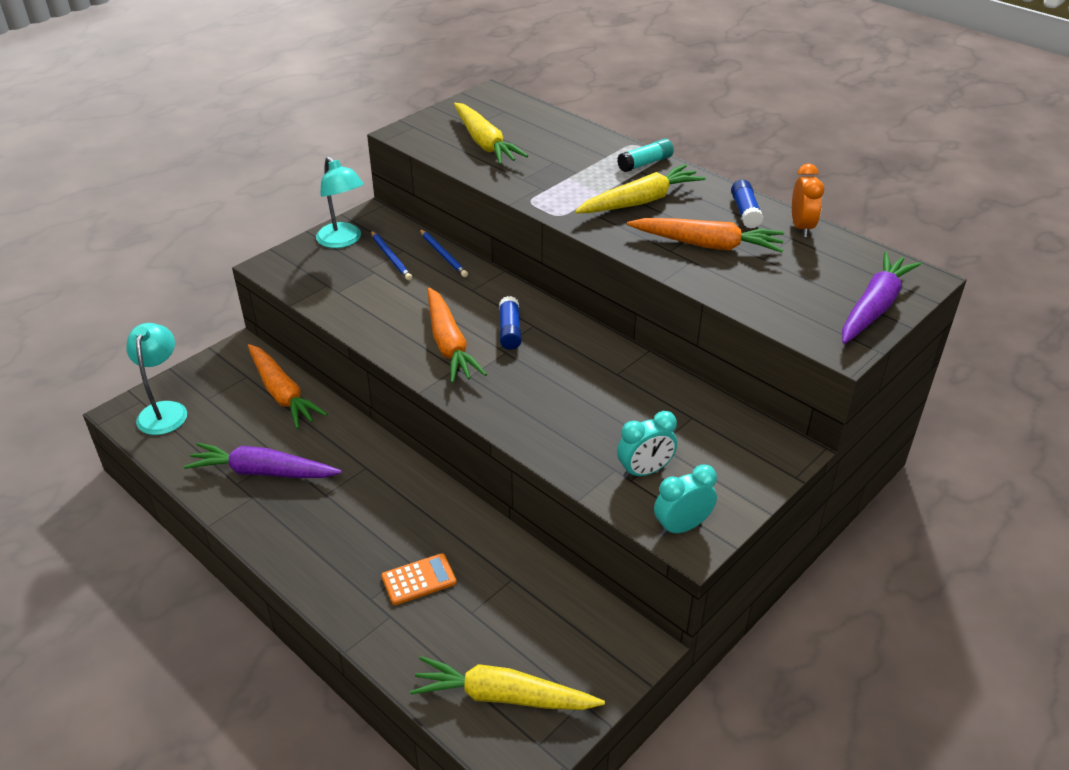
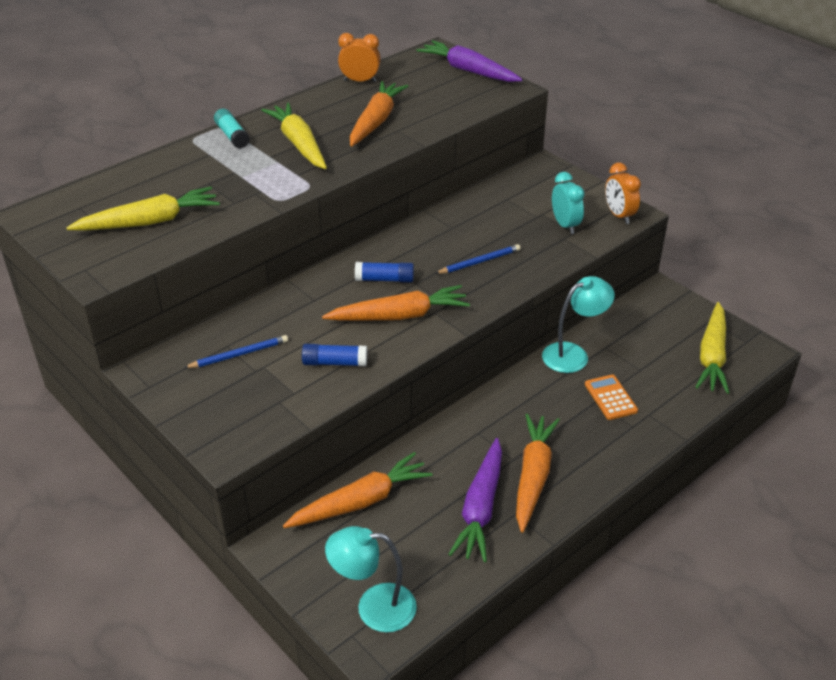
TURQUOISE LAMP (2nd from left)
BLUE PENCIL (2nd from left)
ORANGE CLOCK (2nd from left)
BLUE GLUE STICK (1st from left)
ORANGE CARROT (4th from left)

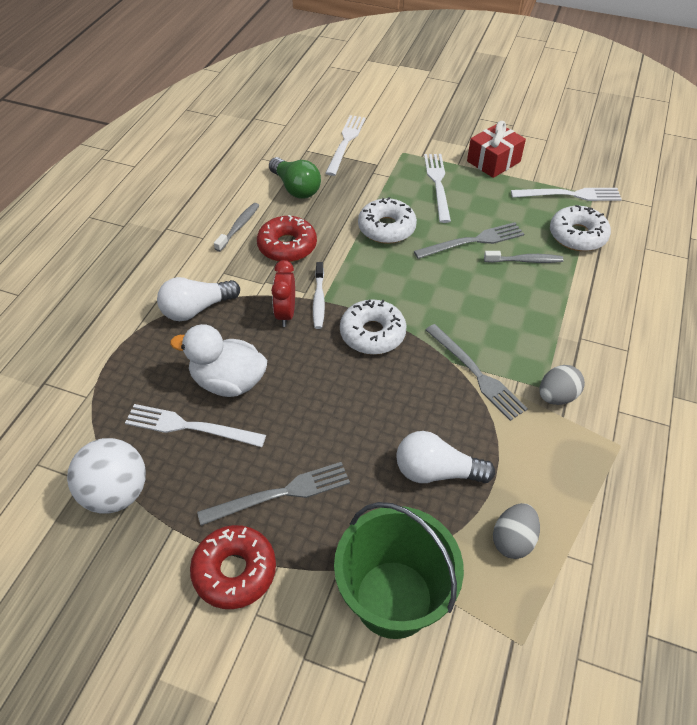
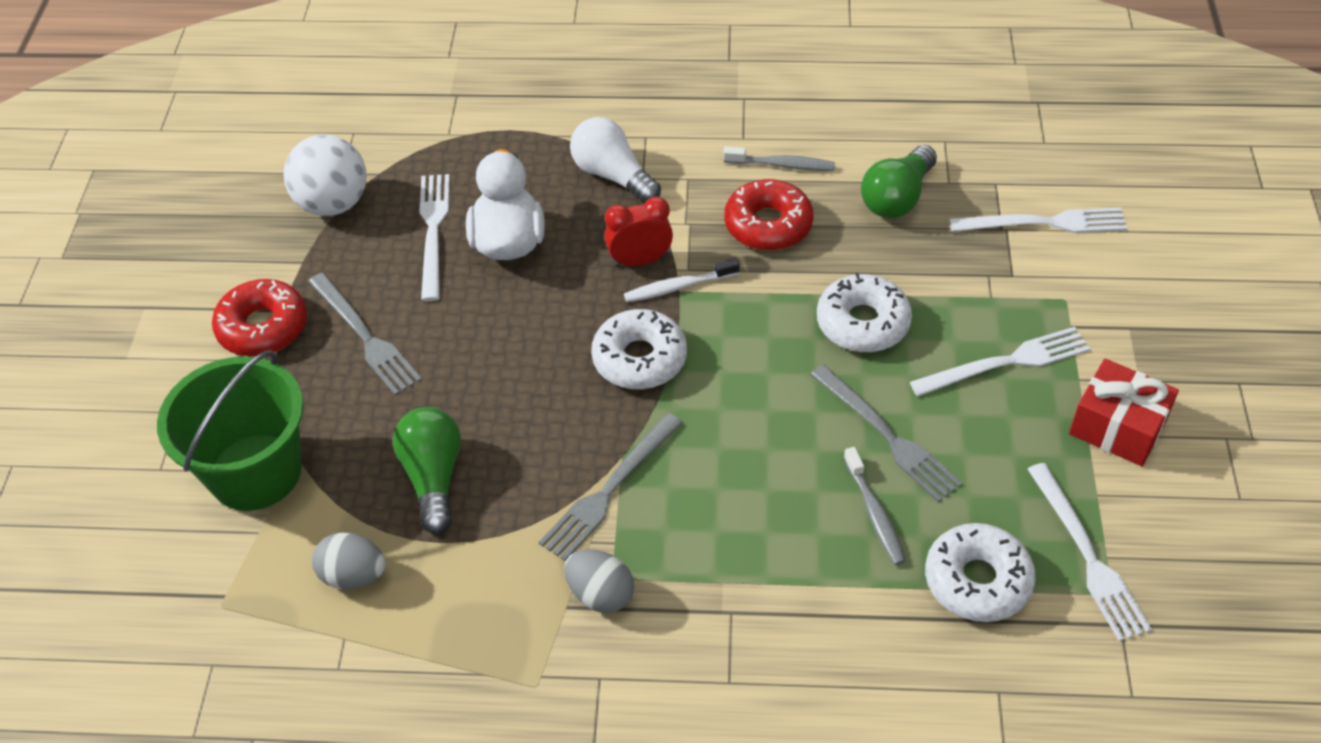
GREEN LIGHT BULB (1st from left)

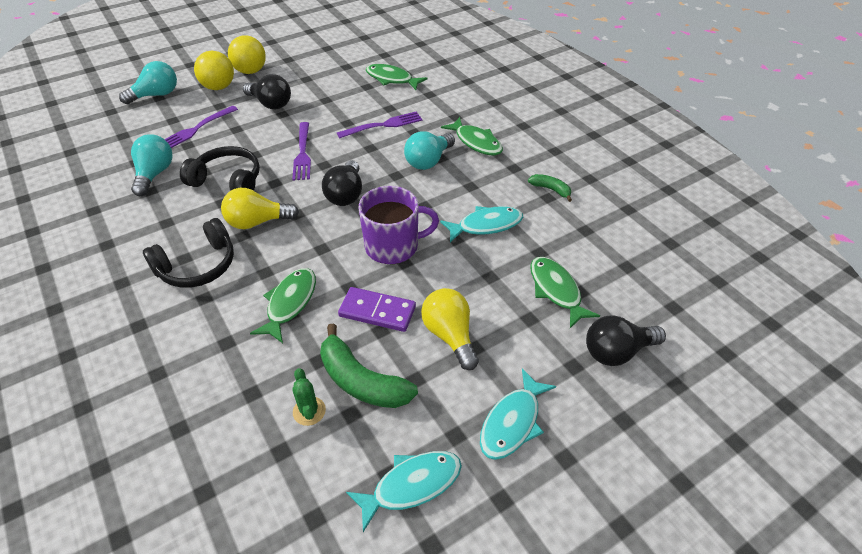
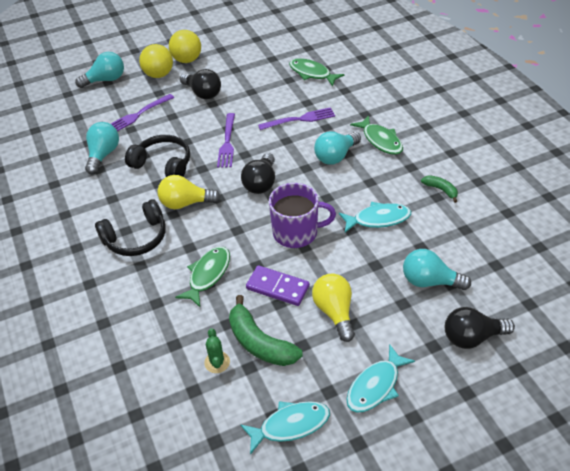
TURQUOISE LIGHT BULB (4th from left)

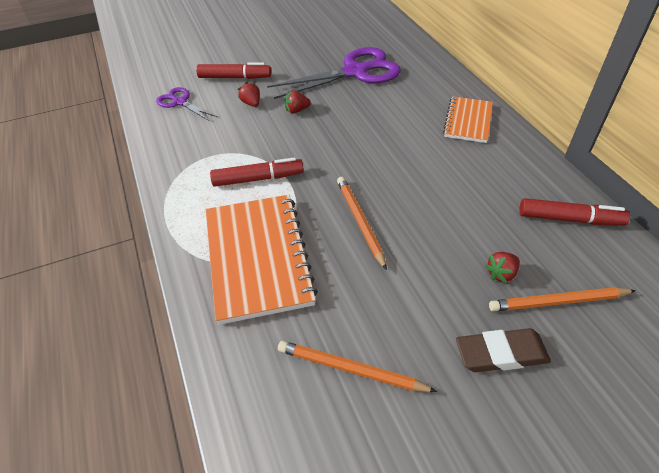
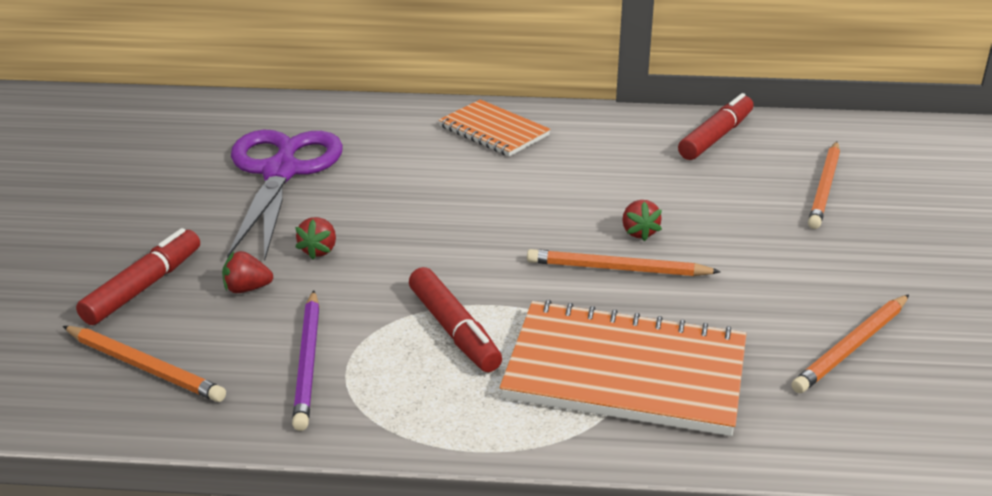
ORANGE PENCIL (1st from left)
RED MARKER (2nd from left)
BROWN ERASER
RED STRAWBERRY (3rd from left)
PURPLE PENCIL

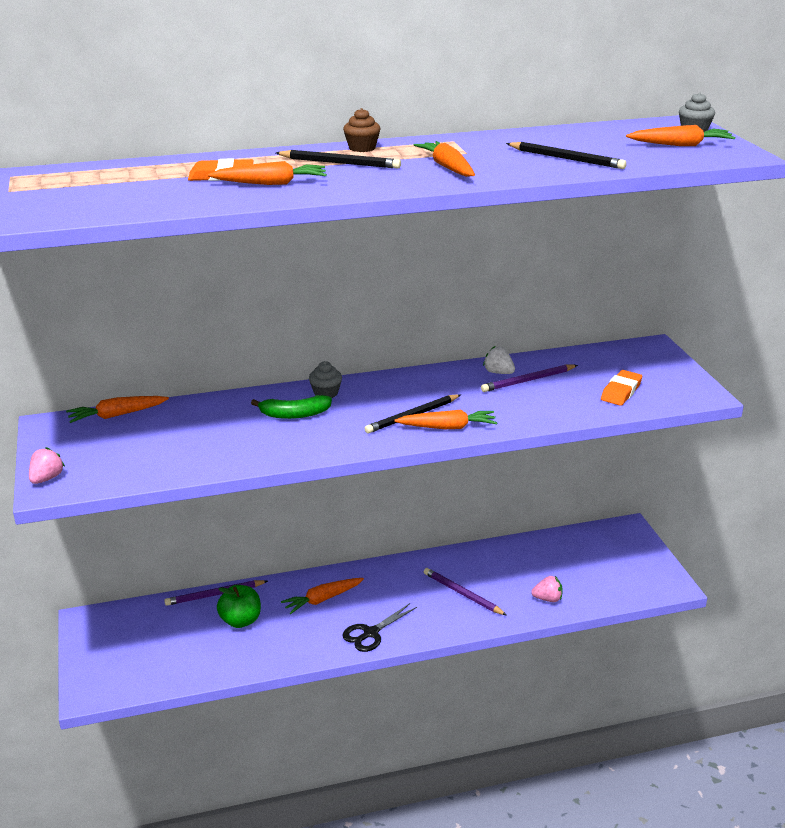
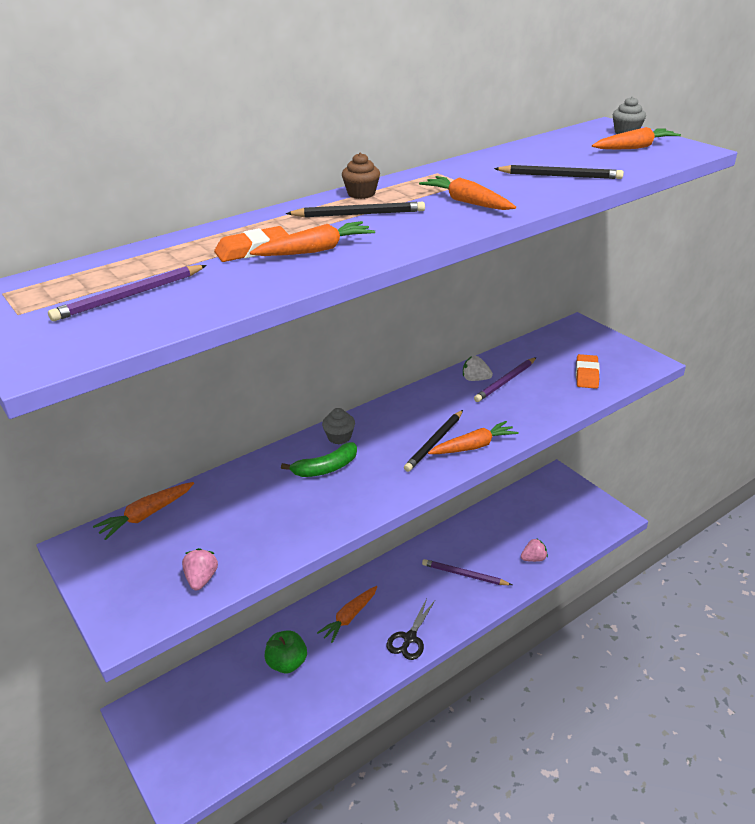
PINK STRAWBERRY (1st from left)
PURPLE PENCIL (1st from left)

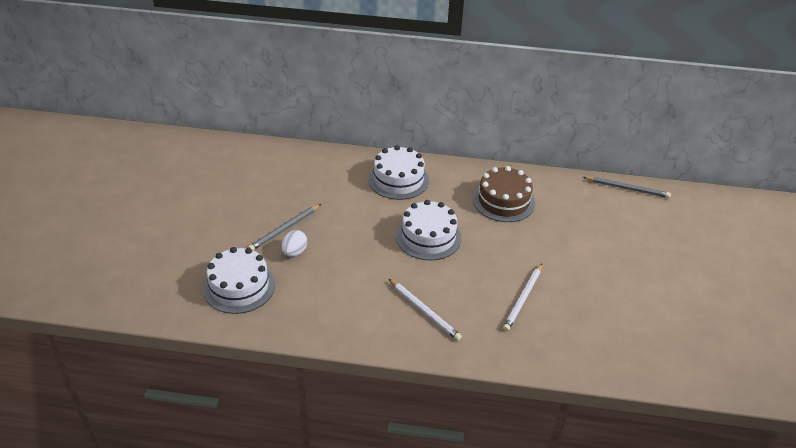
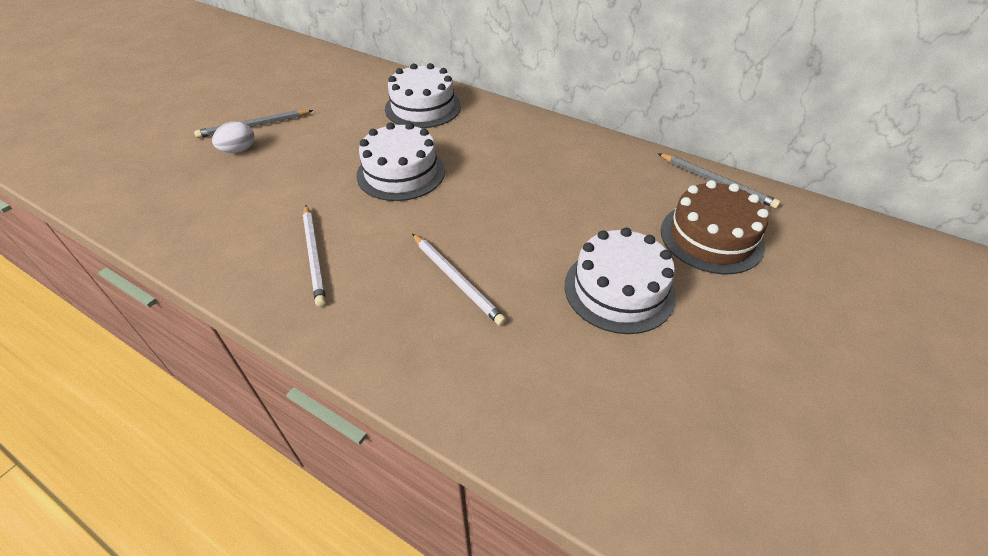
WHITE CAKE (3rd from left)
BROWN CAKE
WHITE PENCIL (2nd from left)

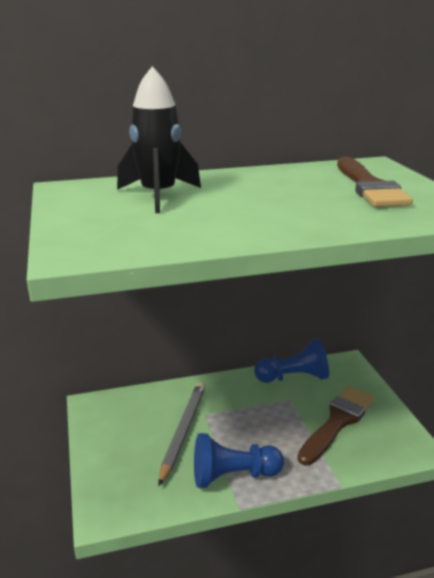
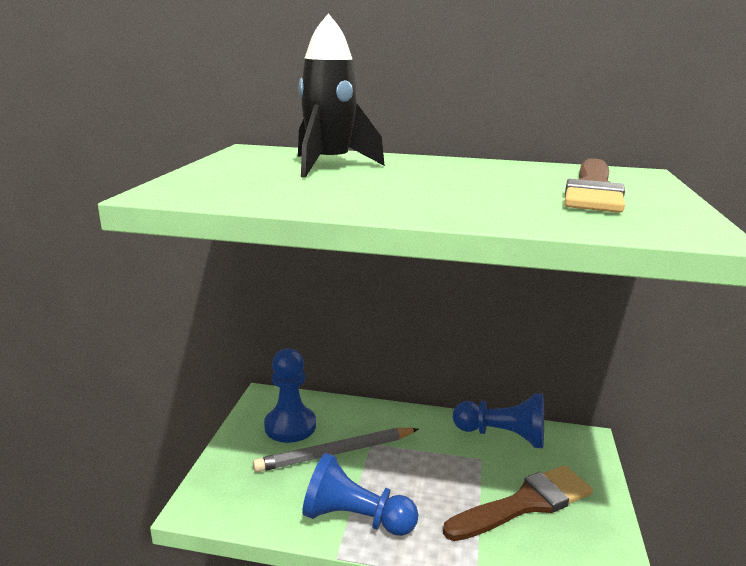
GREY PENCIL
BLUE PAWN (1st from left)

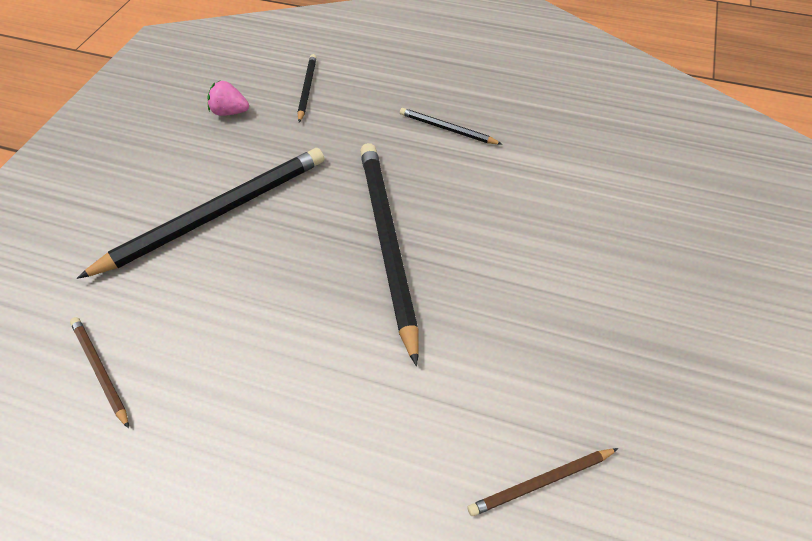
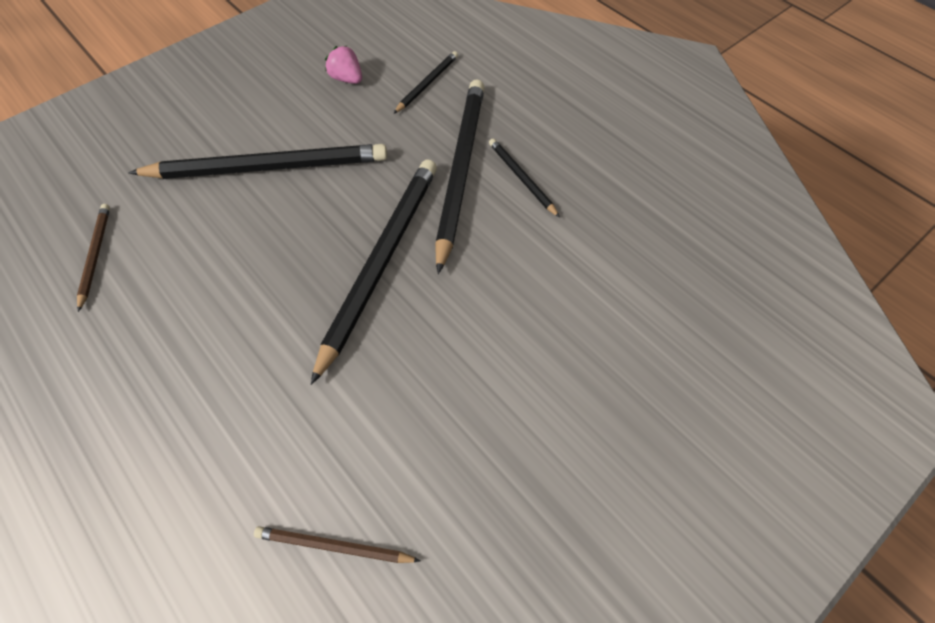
BLACK PENCIL (4th from left)

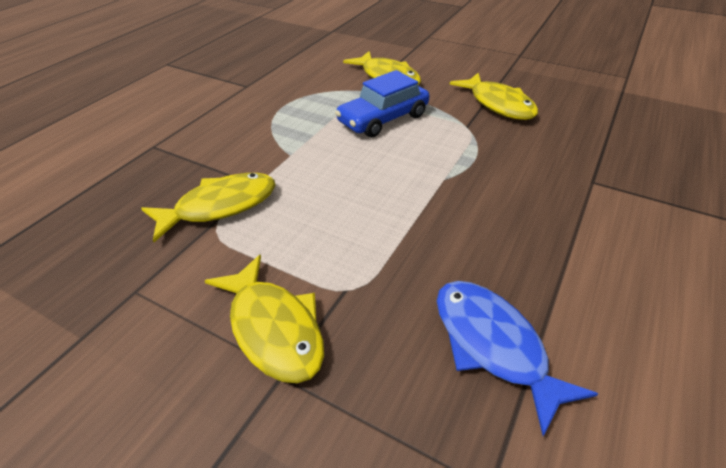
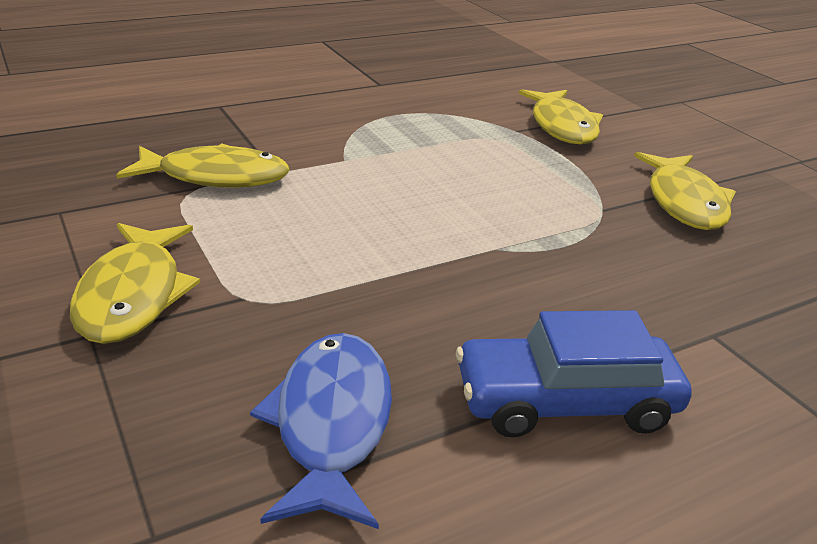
BLUE CAR

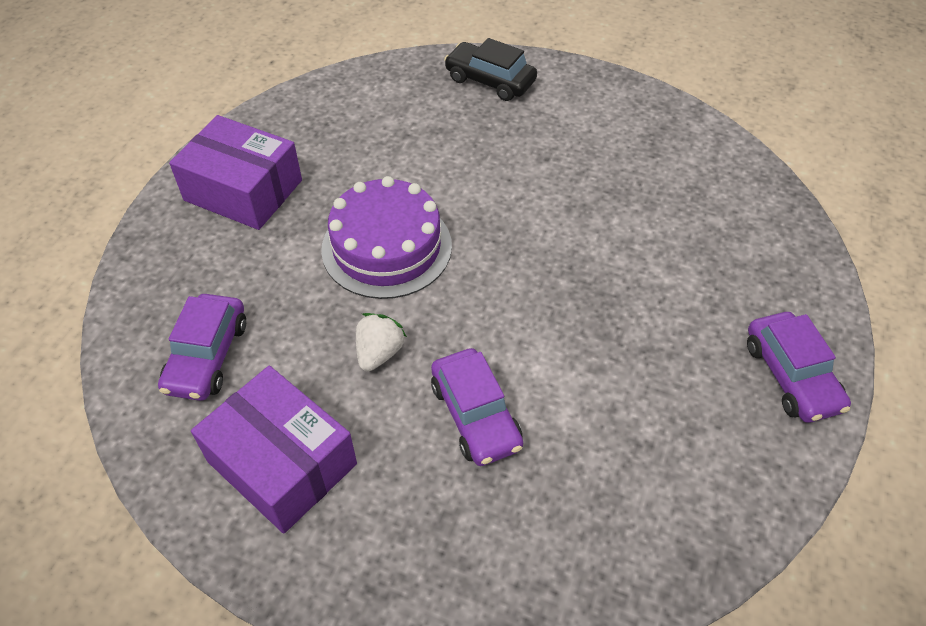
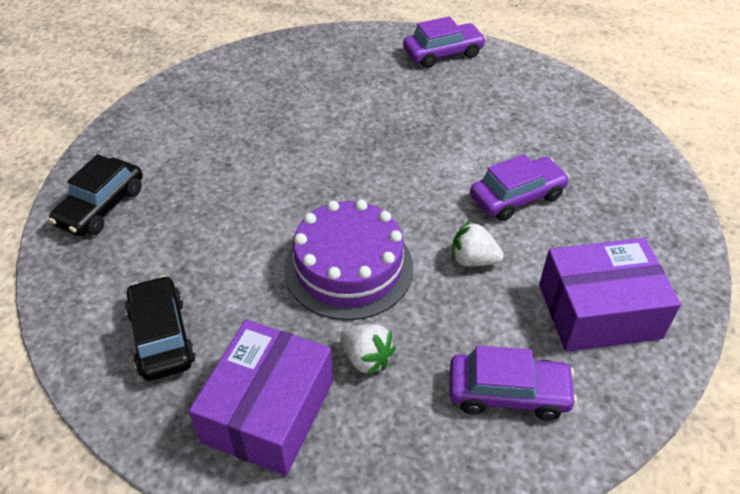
PURPLE BOX (2nd from left)
BLACK CAR (2nd from left)
WHITE STRAWBERRY (1st from left)

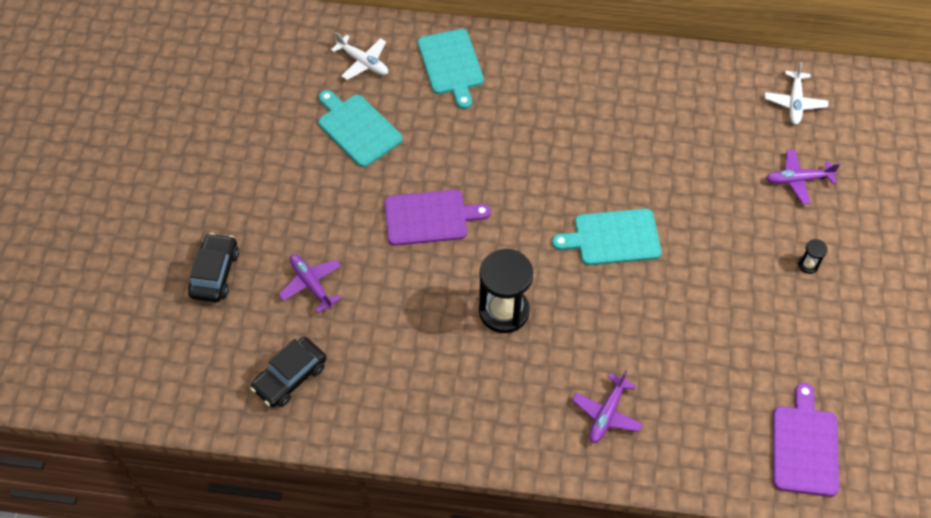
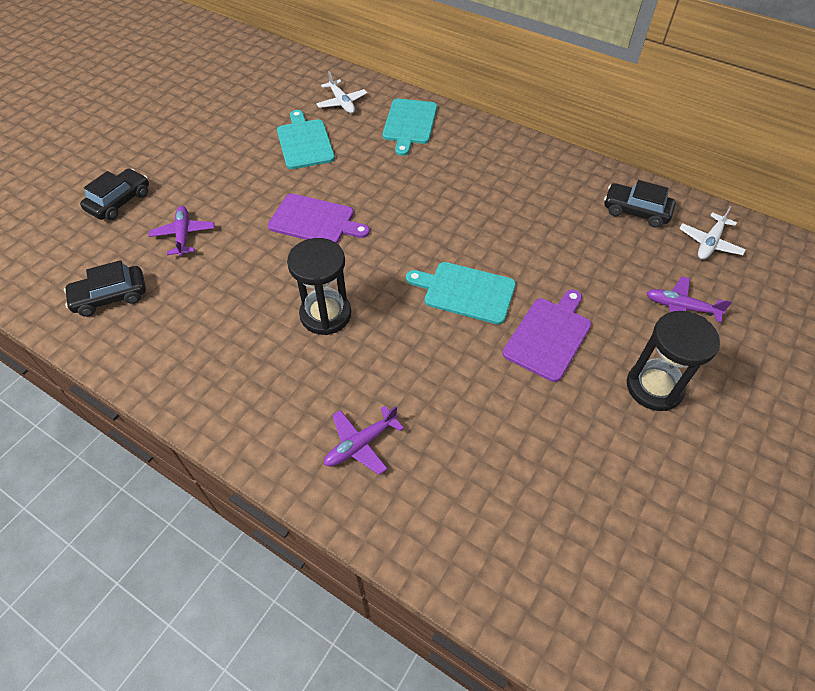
PURPLE CUTTING BOARD (2nd from left)
BLACK HOURGLASS (2nd from left)
BLACK CAR (3rd from left)

